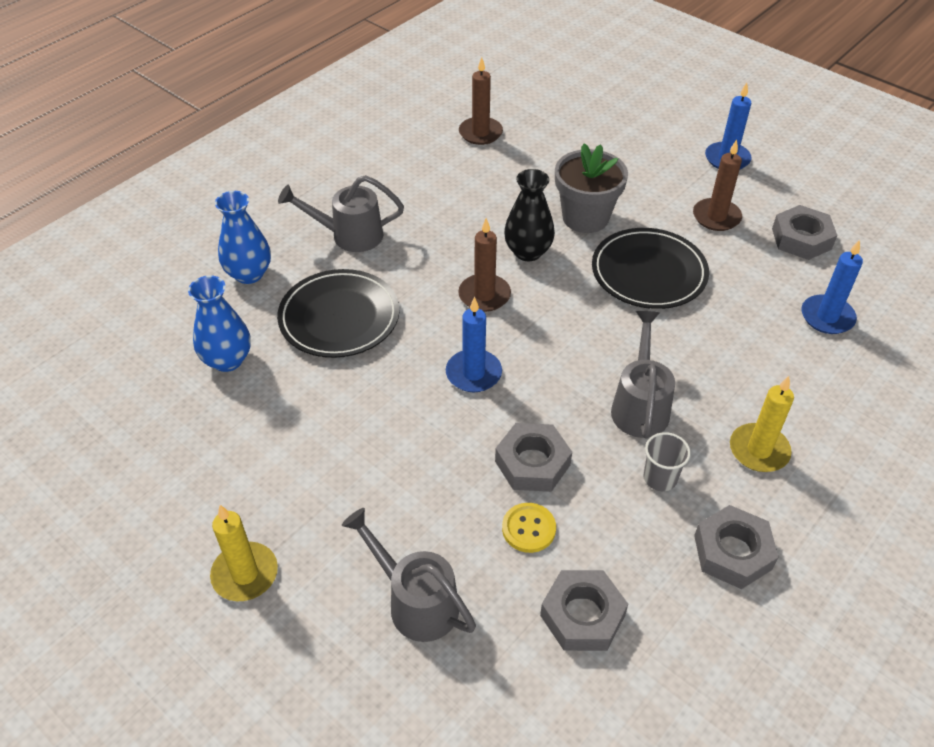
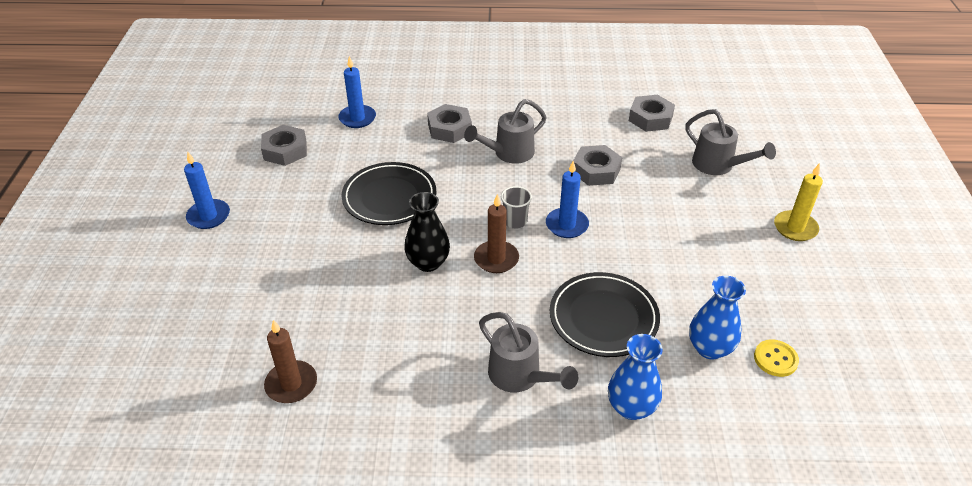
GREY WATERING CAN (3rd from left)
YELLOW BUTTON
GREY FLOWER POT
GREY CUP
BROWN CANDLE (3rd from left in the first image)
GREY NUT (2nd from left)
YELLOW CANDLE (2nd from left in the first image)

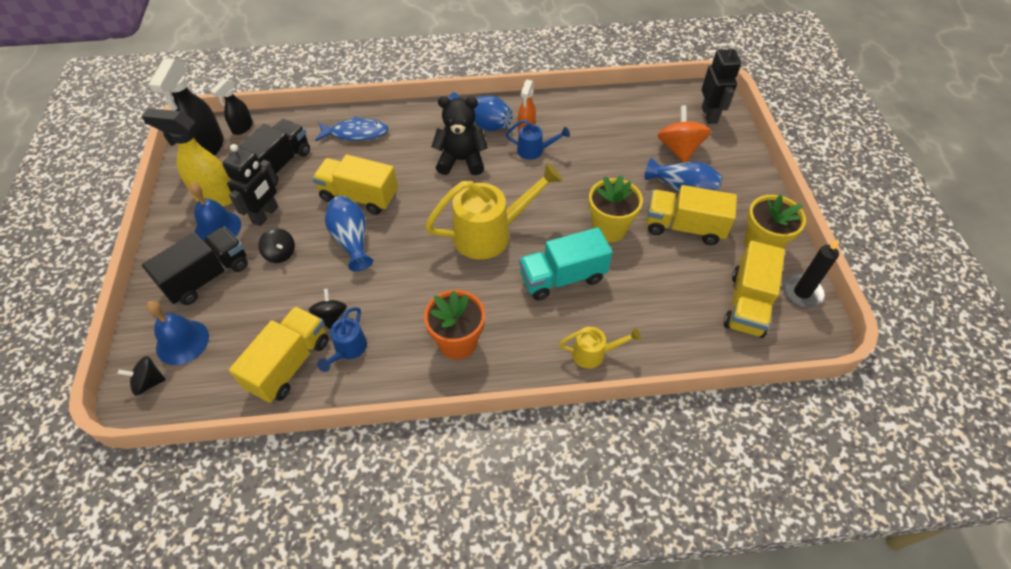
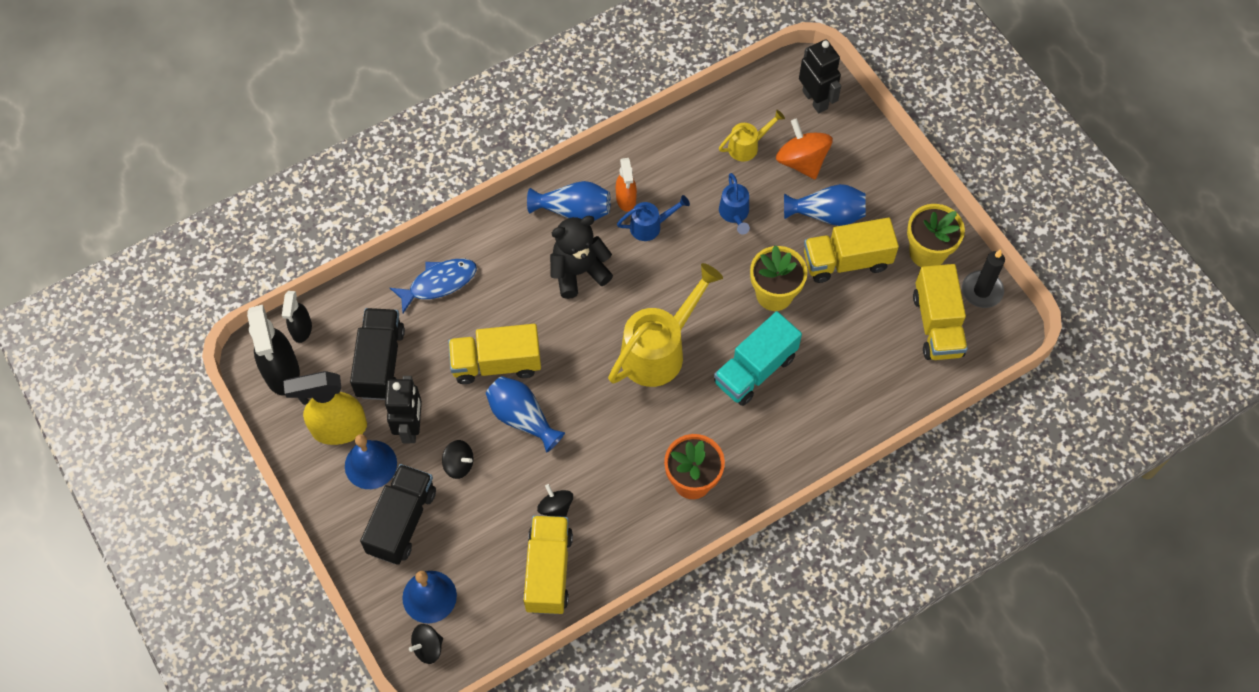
BLUE WATERING CAN (2nd from left)
YELLOW WATERING CAN (2nd from left)

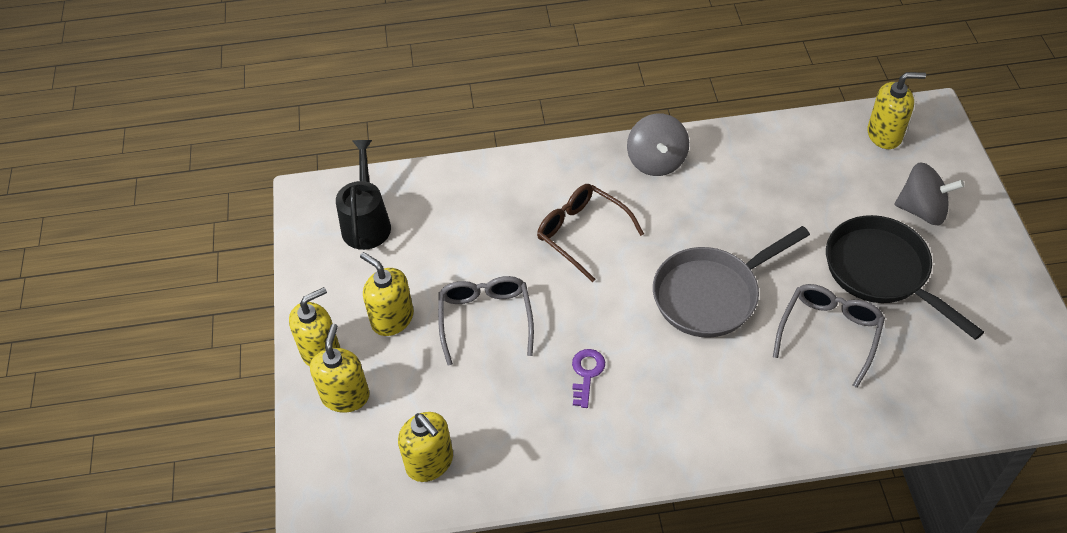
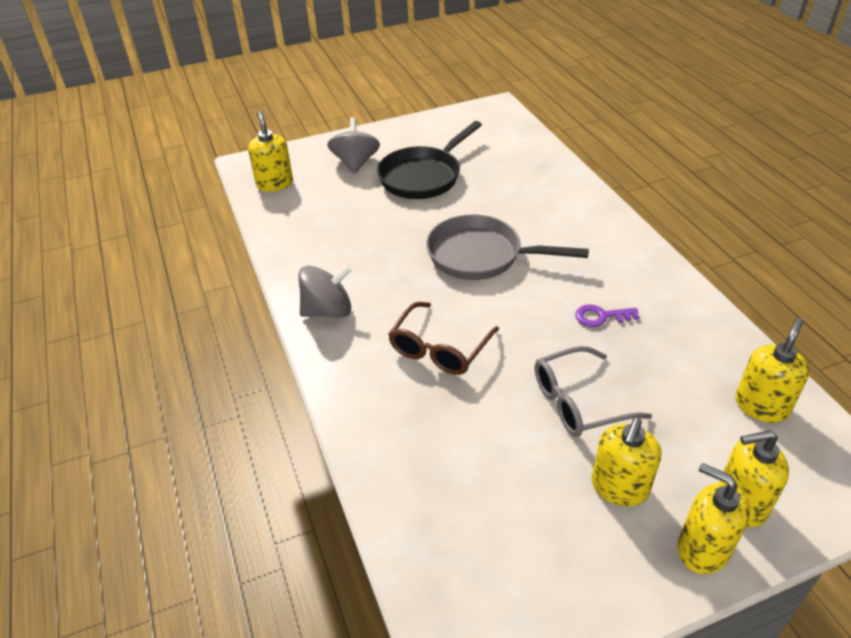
BLACK WATERING CAN
GREY PAN
GREY GLASSES (2nd from left in the first image)

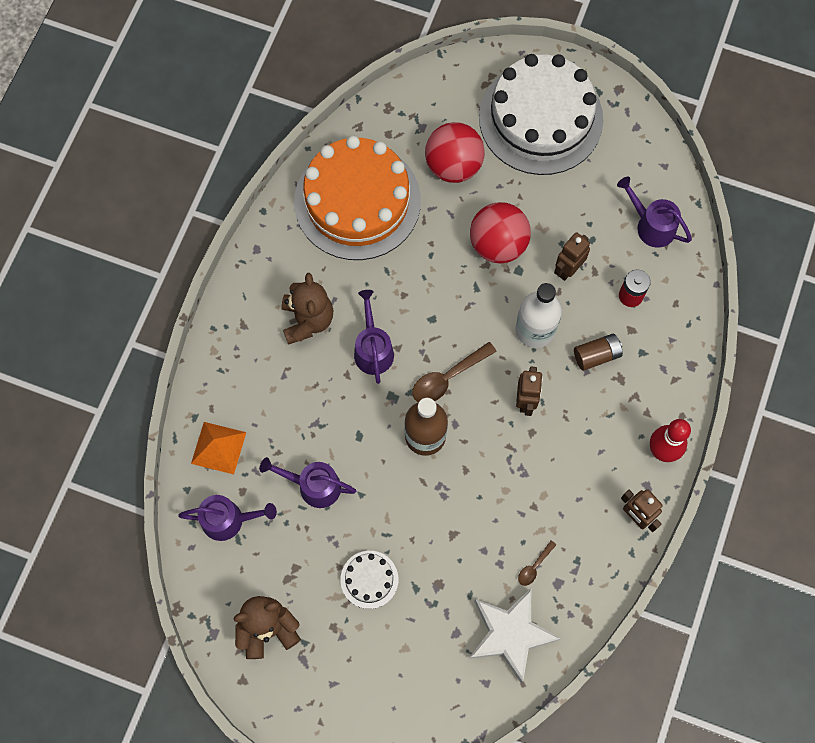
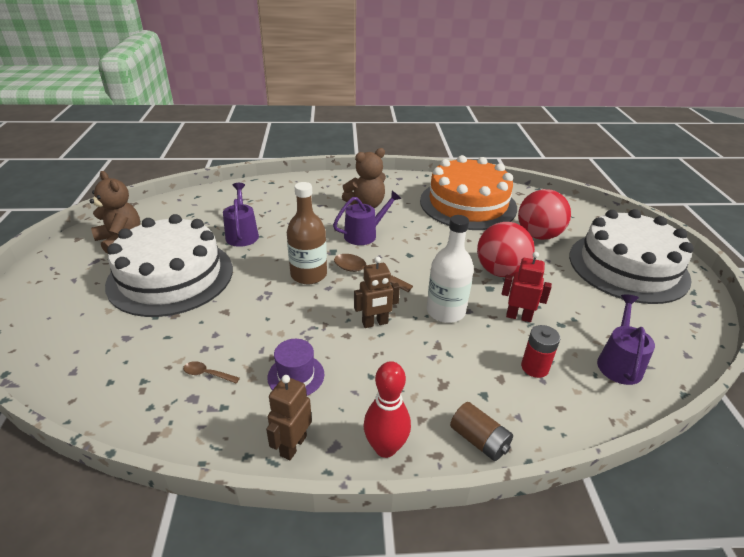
PURPLE WATERING CAN (1st from left in the first image)
ORANGE PYRAMID
WHITE CAKE (1st from left)
WHITE STAR
RED ROBOT
BROWN BATTERY
PURPLE HAT

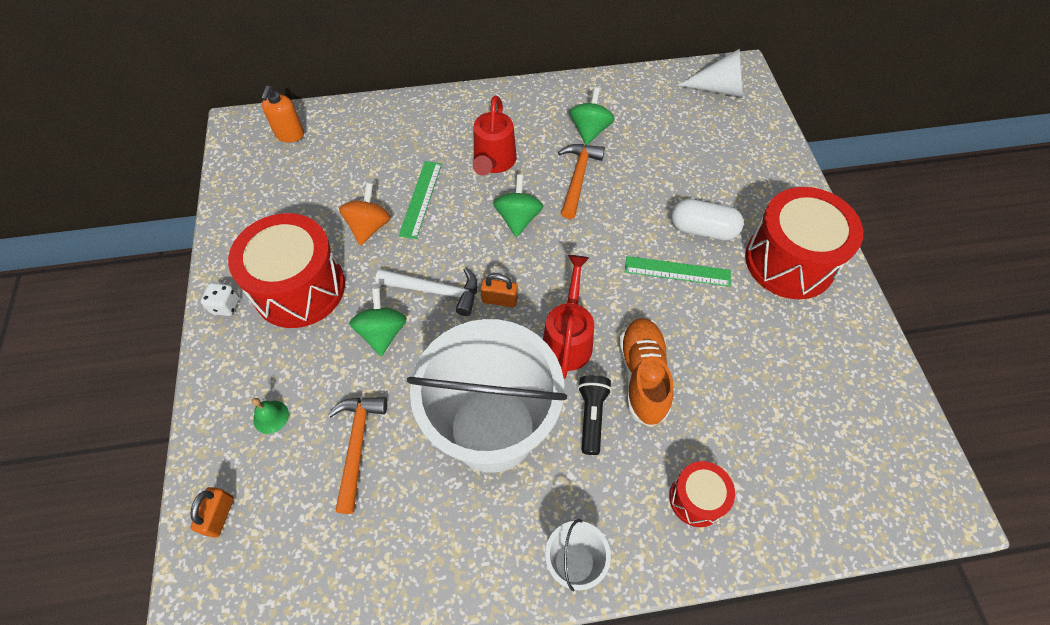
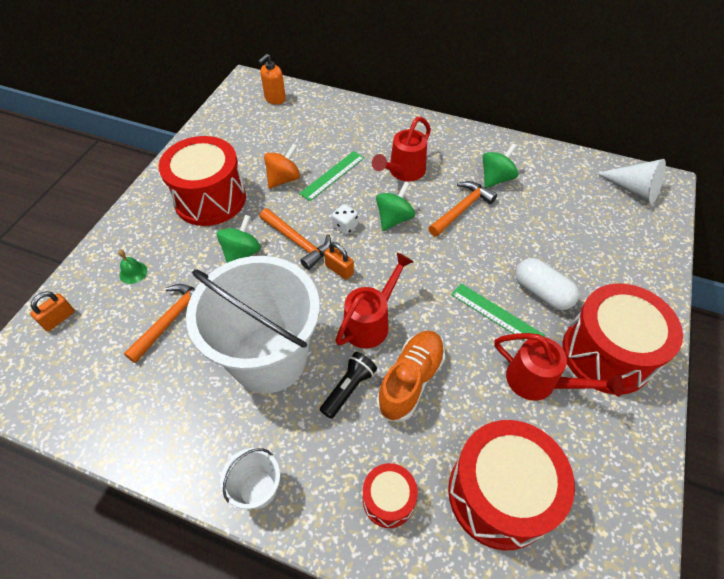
WHITE DICE
ORANGE HAMMER (2nd from left)
RED DRUM (3rd from left)
RED WATERING CAN (3rd from left)

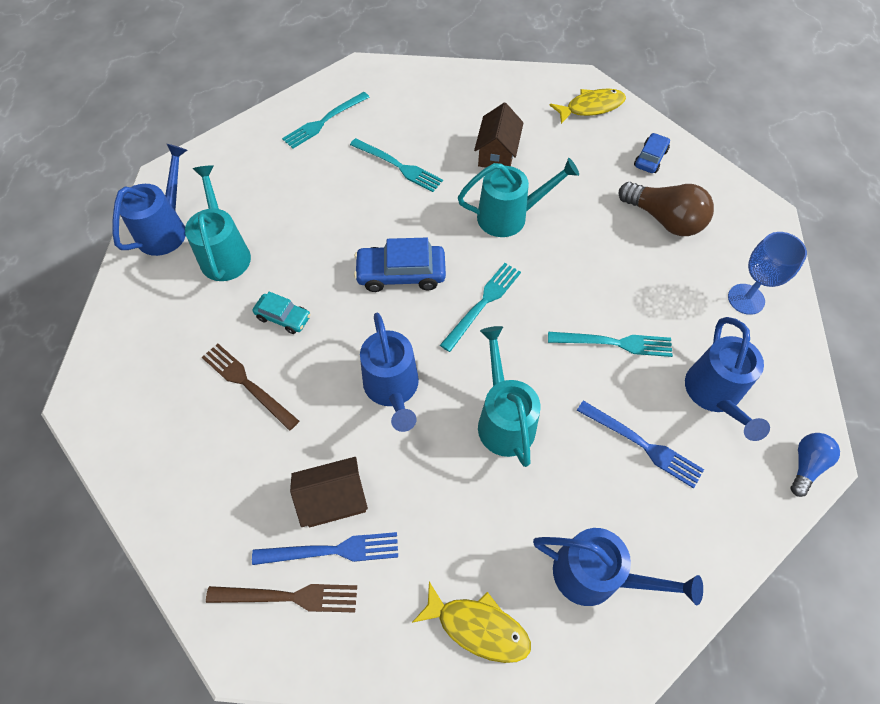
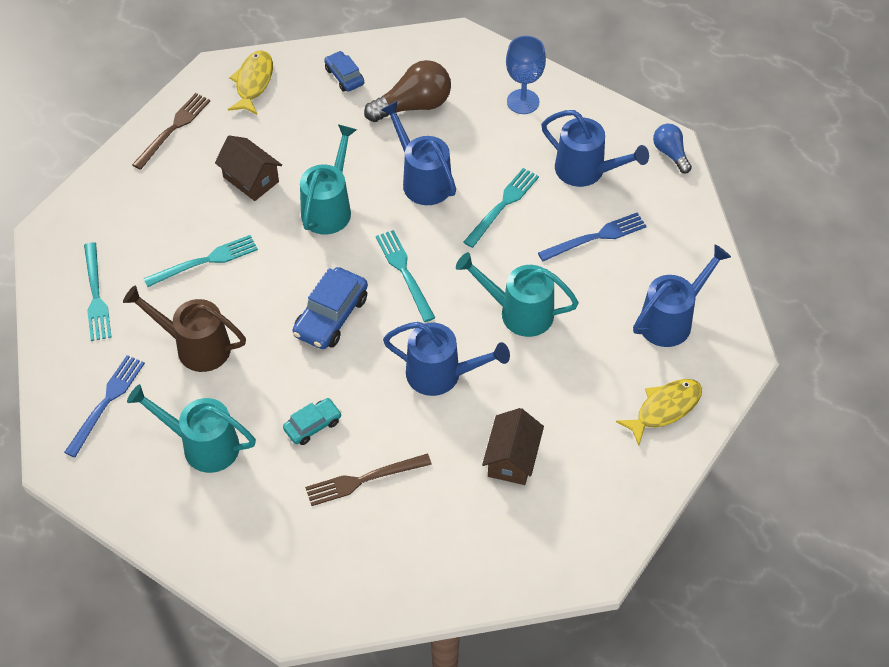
BLUE WATERING CAN (1st from left)
BROWN FORK (1st from left)
BLUE FORK (1st from left)
BROWN WATERING CAN

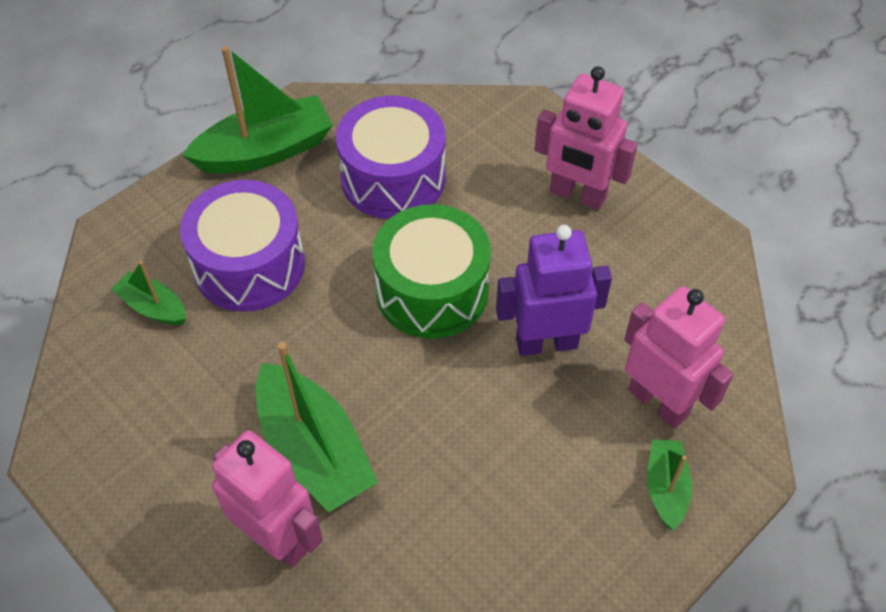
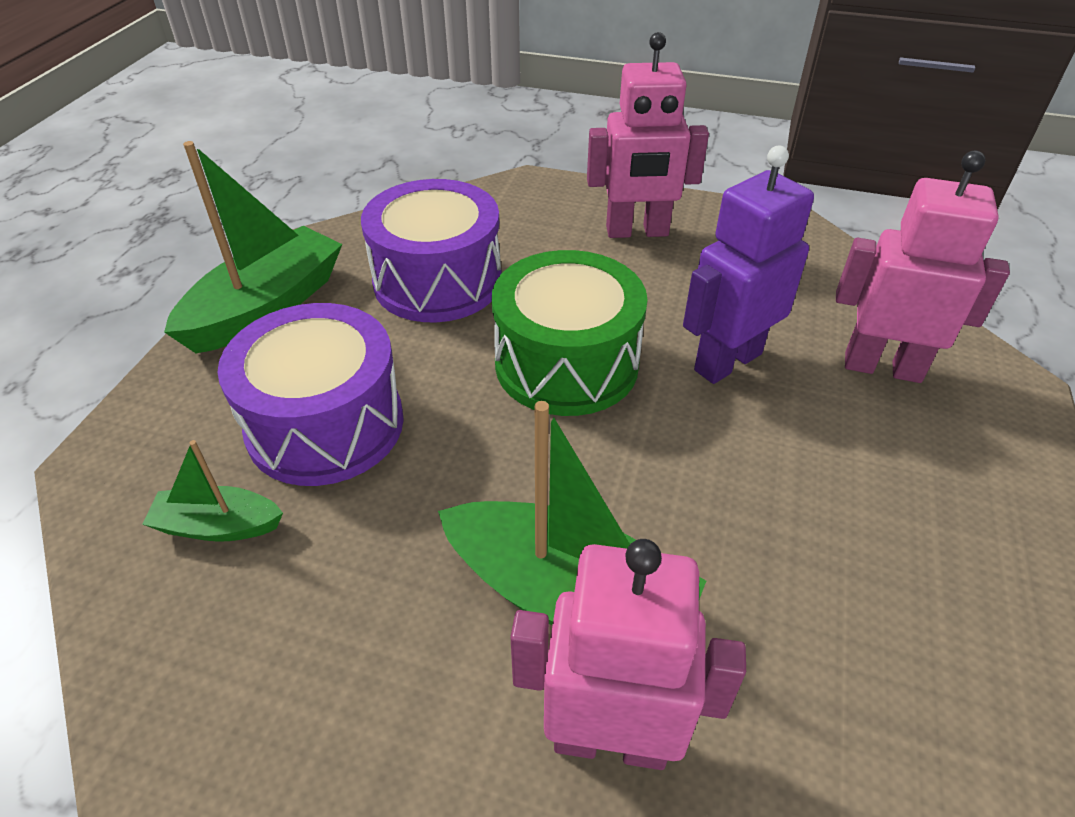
GREEN BOAT (4th from left in the first image)

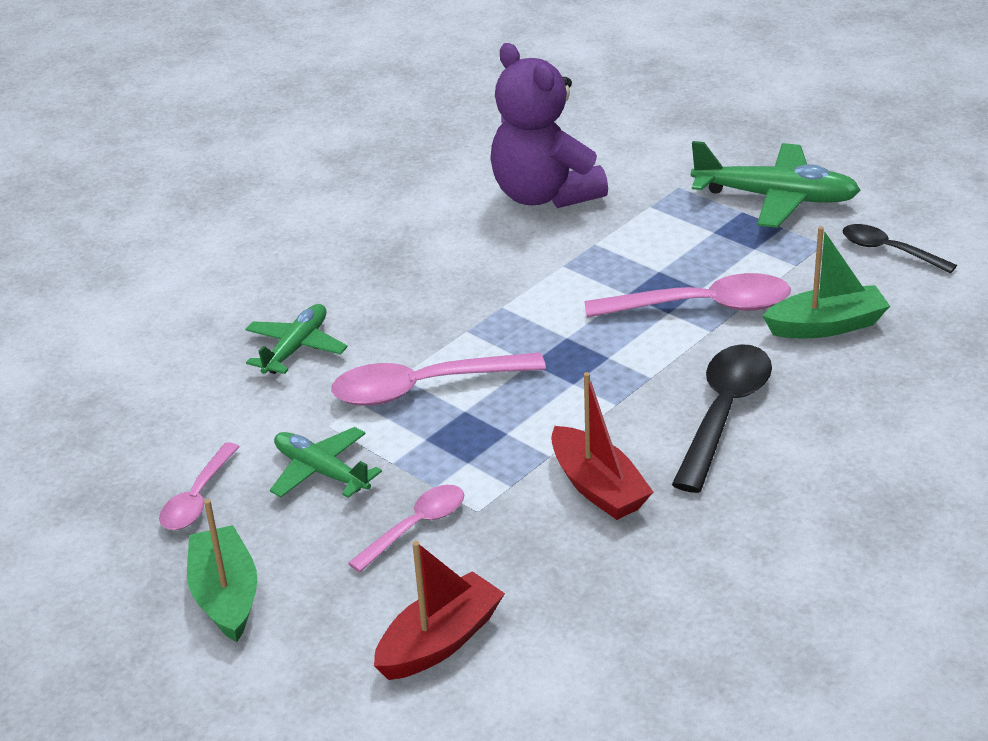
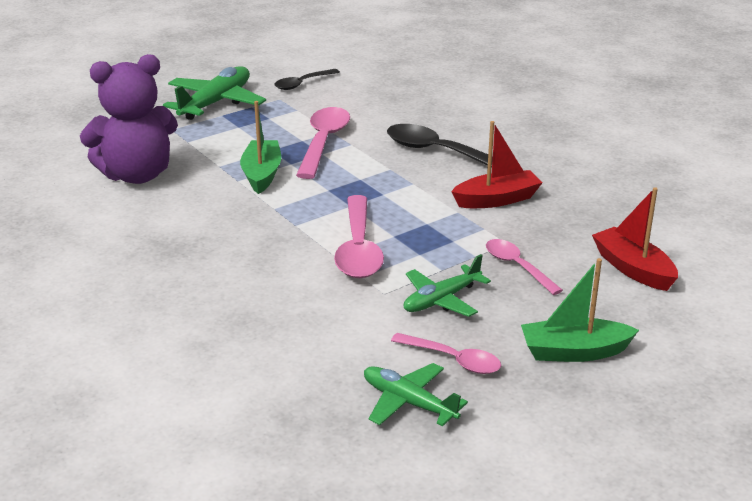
GREEN PLANE (2nd from left)
GREEN BOAT (1st from left)

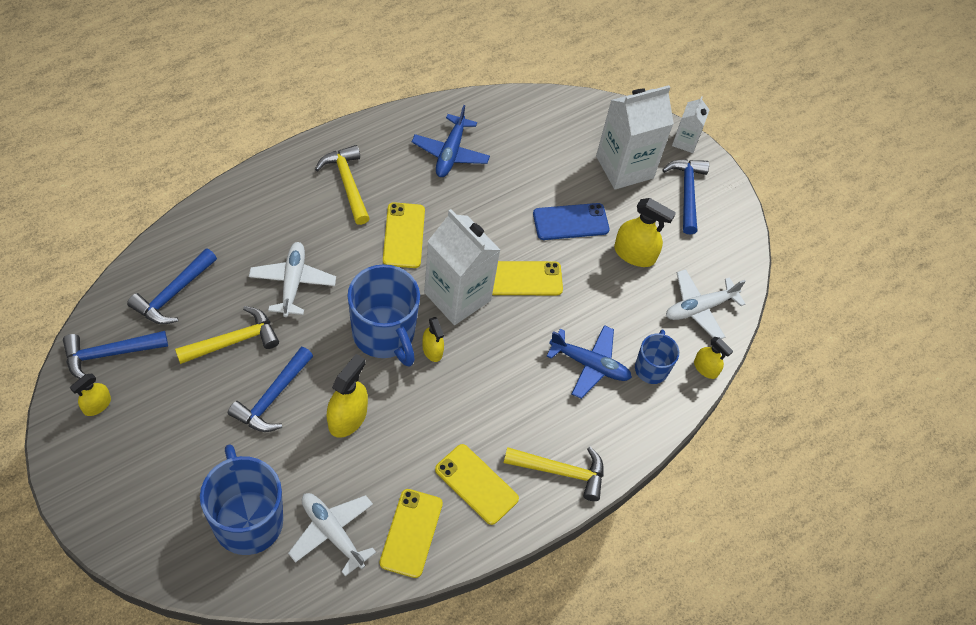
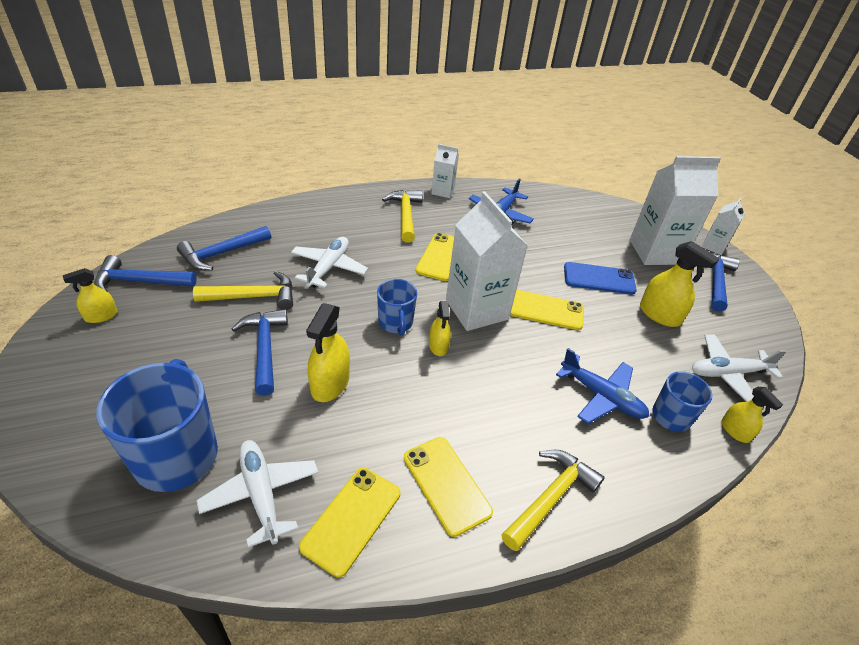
BLUE HAMMER (3rd from left)
YELLOW SPRAY BOTTLE (2nd from left)
BLUE MUG (2nd from left)
YELLOW HAMMER (3rd from left)
WHITE CARTON (1st from left)

